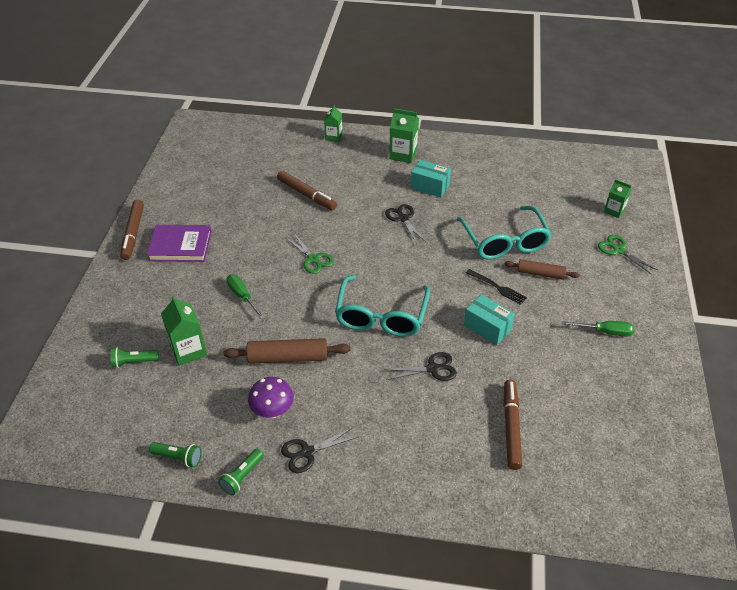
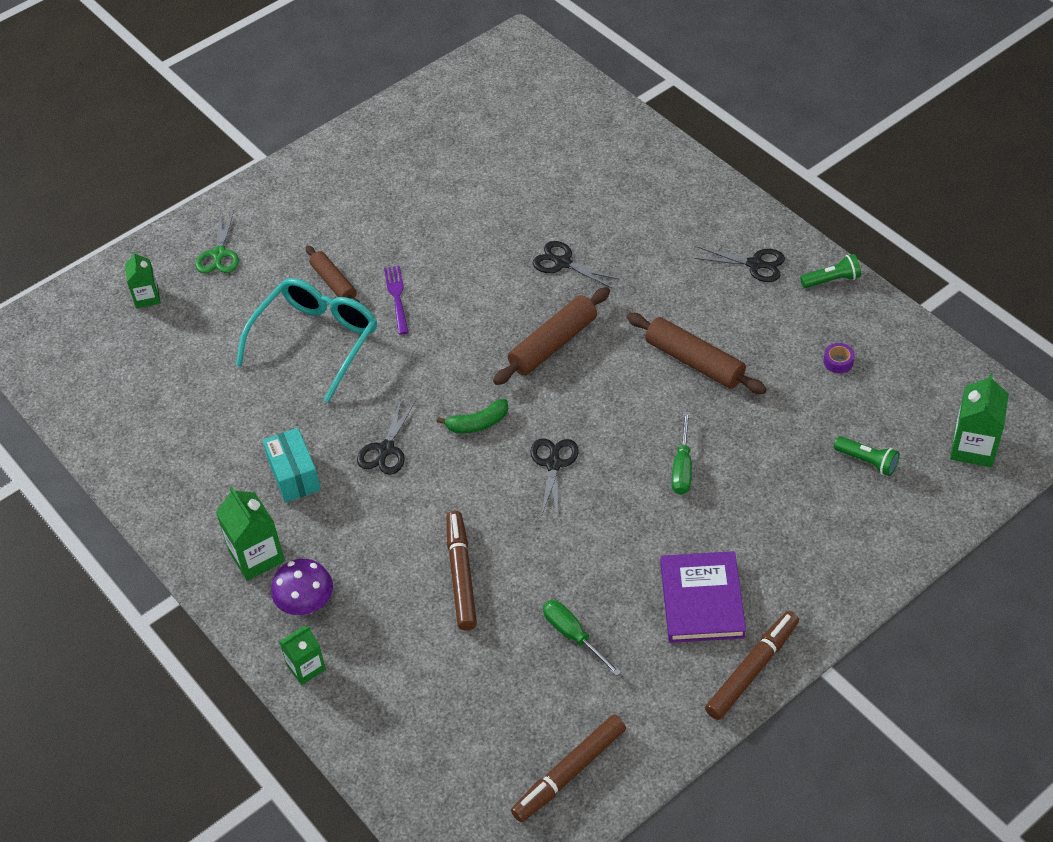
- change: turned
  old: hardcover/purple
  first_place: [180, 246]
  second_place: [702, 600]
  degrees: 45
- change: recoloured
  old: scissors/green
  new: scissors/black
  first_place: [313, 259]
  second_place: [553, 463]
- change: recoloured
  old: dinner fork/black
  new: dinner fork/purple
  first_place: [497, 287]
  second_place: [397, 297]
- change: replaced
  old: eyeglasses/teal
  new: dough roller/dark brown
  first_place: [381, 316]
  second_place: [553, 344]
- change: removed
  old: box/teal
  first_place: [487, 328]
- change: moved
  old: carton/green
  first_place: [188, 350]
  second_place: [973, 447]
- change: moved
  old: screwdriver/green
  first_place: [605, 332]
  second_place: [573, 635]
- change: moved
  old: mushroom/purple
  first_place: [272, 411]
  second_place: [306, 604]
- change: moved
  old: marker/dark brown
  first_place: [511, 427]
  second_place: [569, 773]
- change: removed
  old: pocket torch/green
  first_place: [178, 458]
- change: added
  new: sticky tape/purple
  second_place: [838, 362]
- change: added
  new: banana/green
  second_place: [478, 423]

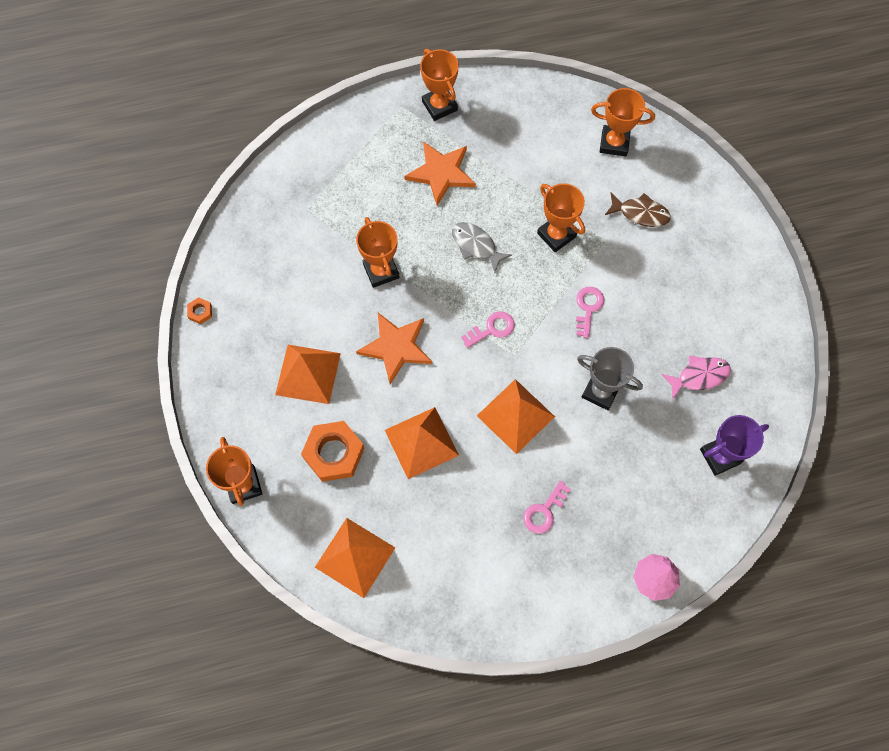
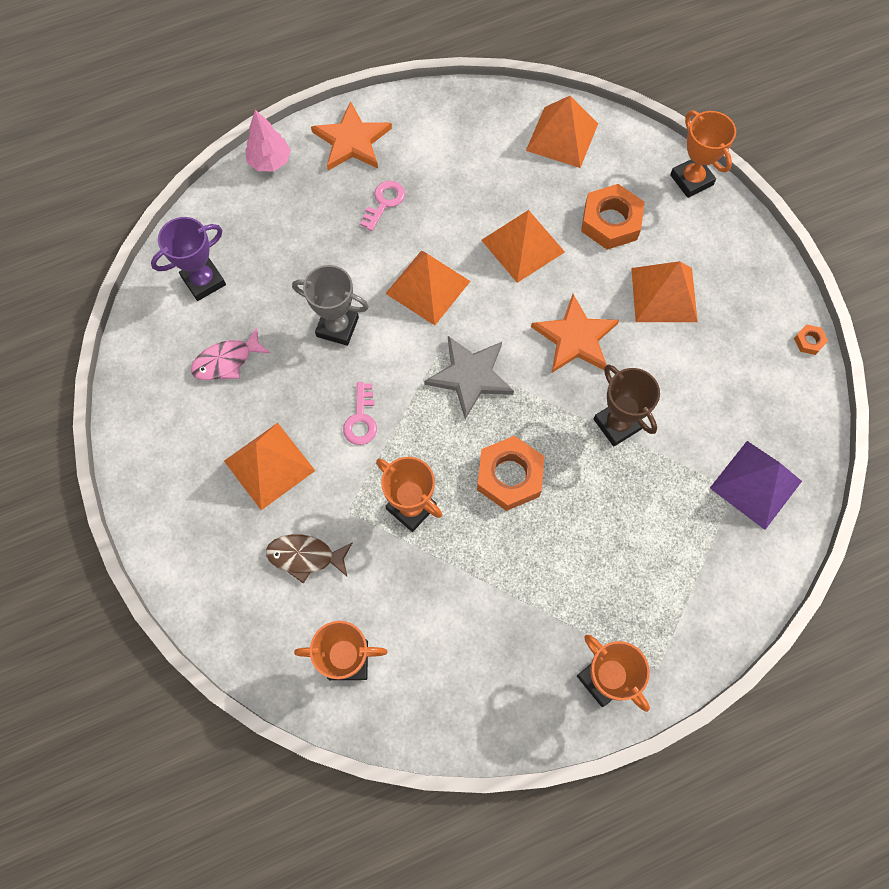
- change: moved
  old: five-pointed star/orange
  first_place: [441, 173]
  second_place: [352, 141]
- change: recoloured
  old: award cup/orange
  new: award cup/dark brown
  first_place: [381, 271]
  second_place: [617, 424]
- change: replaced
  old: toy fish/ash-grey
  new: nut/orange
  first_place: [476, 245]
  second_place: [509, 476]
- change: replaced
  old: key/rosy
  new: five-pointed star/ash-grey
  first_place: [492, 329]
  second_place: [470, 376]
- change: added
  new: solid pyramid/orange
  second_place: [269, 465]
- change: added
  new: solid pyramid/purple
  second_place: [756, 484]

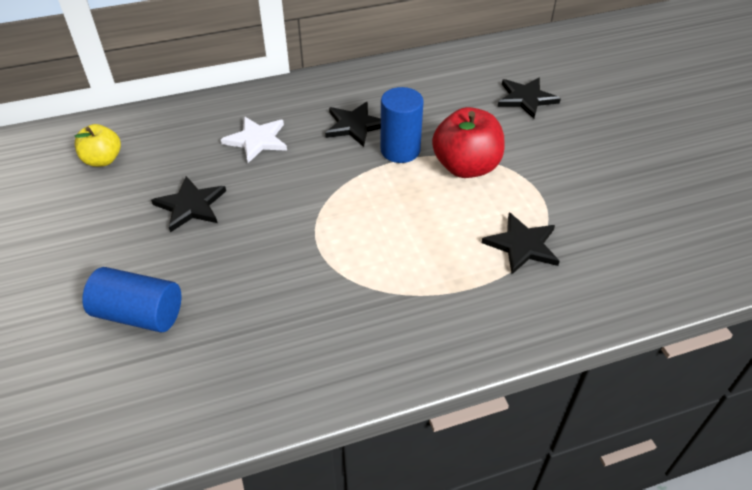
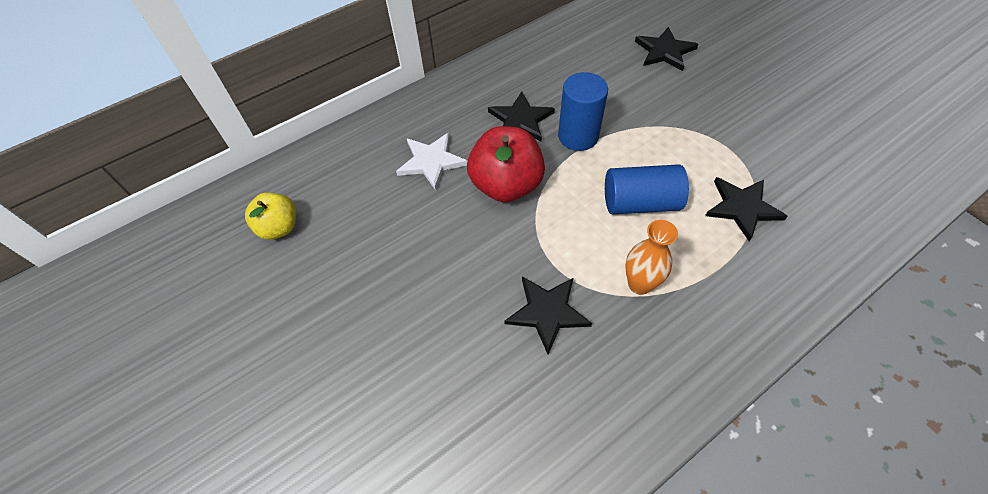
- change: moved
  old: toy apple/scarlet
  first_place: [466, 167]
  second_place: [506, 185]
- change: moved
  old: five-pointed star/black
  first_place: [190, 206]
  second_place: [547, 312]
- change: moved
  old: solid cylinder/cobalt
  first_place: [139, 314]
  second_place: [640, 203]
- change: added
  new: flower vase/orange
  second_place: [639, 284]

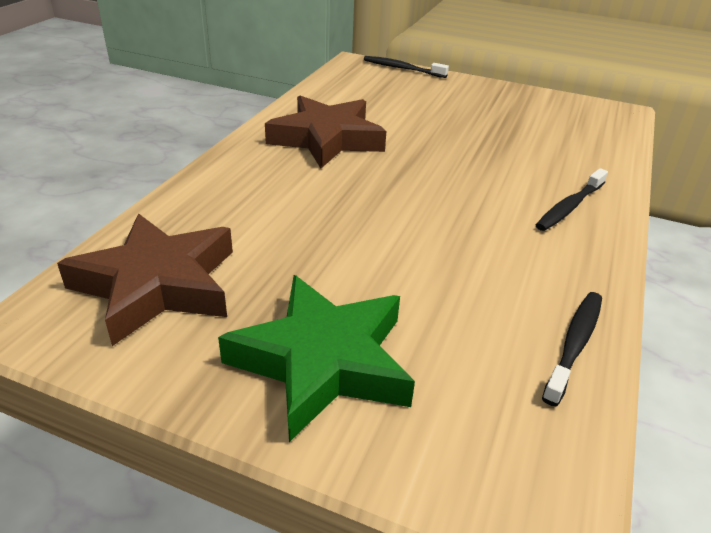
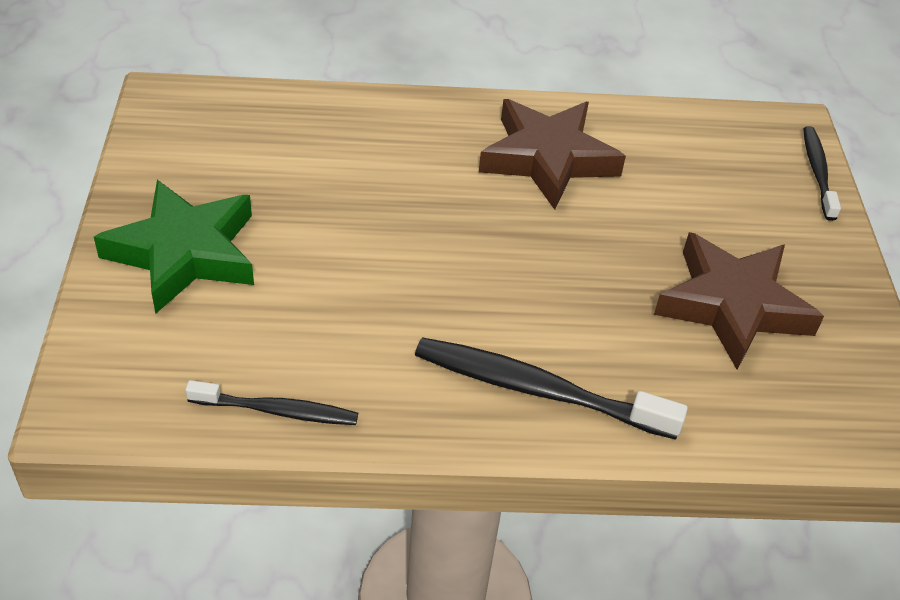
- change: resized
  old: toothbrush/black
  first_place: [569, 207]
  second_place: [538, 390]
  factor: 1.65
- change: moved
  old: five-pointed star/dark brown
  first_place: [157, 285]
  second_place: [732, 306]

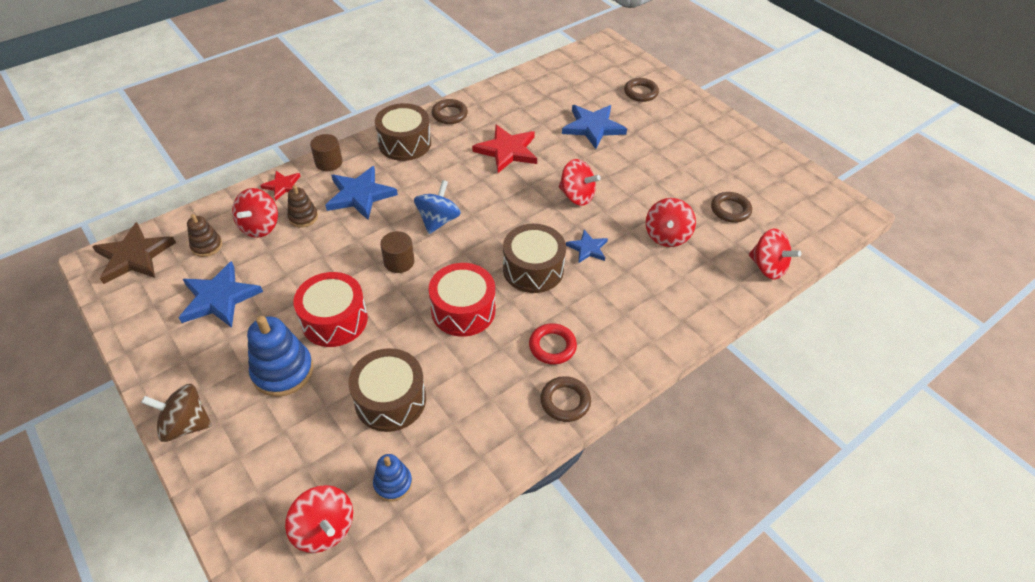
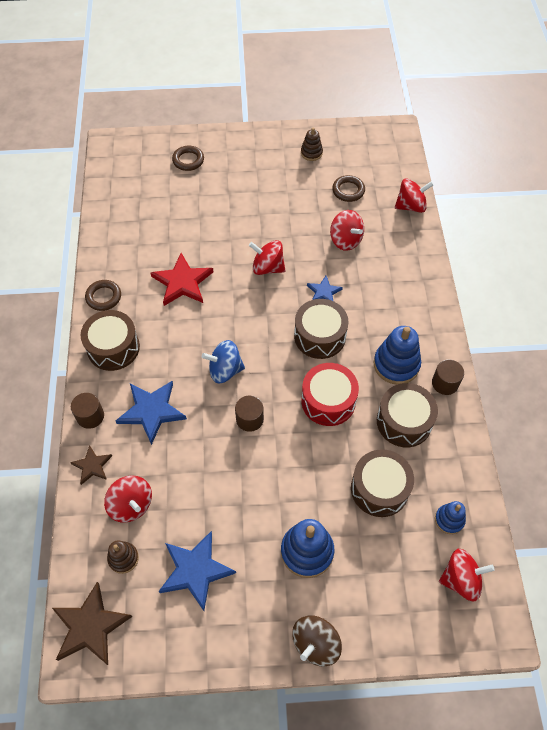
- change: removed
  old: five-pointed star/cobalt
  first_place: [593, 127]
- change: turned
  old: spinning top/scarlet
  first_place: [577, 196]
  second_place: [267, 267]
  degrees: -135
- change: recoloured
  old: five-pointed star/scarlet
  new: five-pointed star/dark brown
  first_place: [283, 186]
  second_place: [92, 466]
- change: turned
  old: spinning top/cobalt
  first_place: [438, 221]
  second_place: [225, 370]
  degrees: -60
- change: moved
  old: stacking toy/dark brown
  first_place: [303, 217]
  second_place: [311, 153]
- change: removed
  old: toy drum/scarlet
  first_place: [334, 320]
- change: replaced
  old: ring/scarlet
  new: stacking toy/cobalt
  first_place: [552, 346]
  second_place: [396, 364]
- change: replaced
  old: ring/dark brown
  new: solid cylinder/dark brown
  first_place: [565, 401]
  second_place: [445, 383]
- change: added
  new: toy drum/dark brown
  second_place: [404, 421]

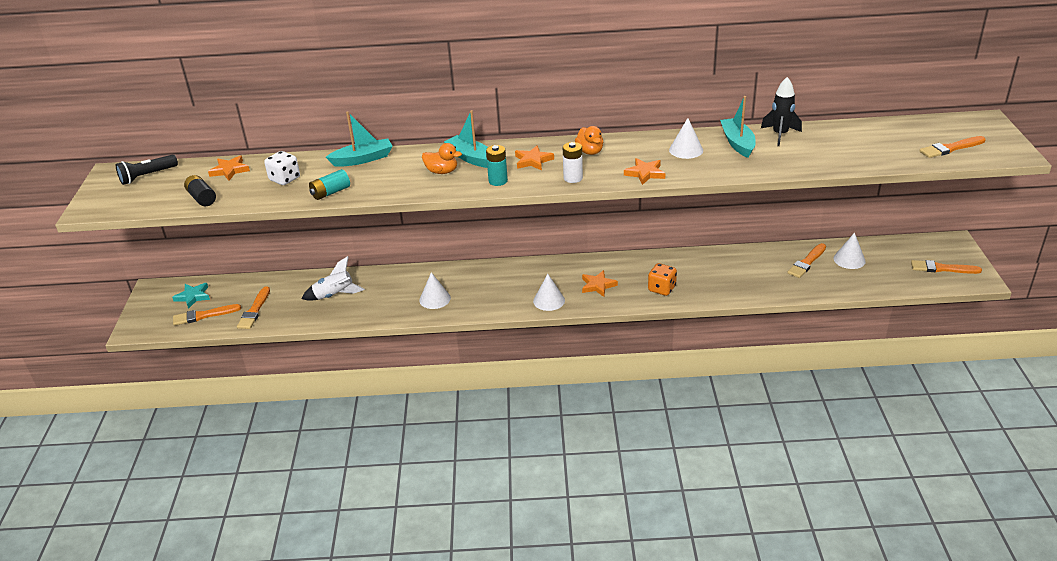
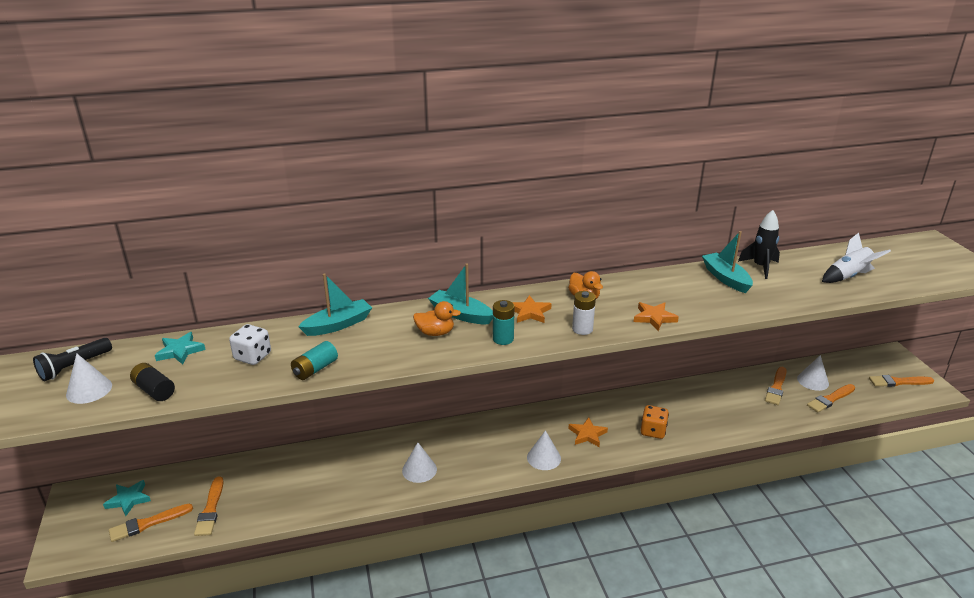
- change: moved
  old: solid cone/white
  first_place: [686, 150]
  second_place: [89, 390]
- change: moved
  old: brush/orange
  first_place: [950, 148]
  second_place: [830, 399]
- change: recoloured
  old: five-pointed star/orange
  new: five-pointed star/teal
  first_place: [230, 170]
  second_place: [180, 351]
- change: moved
  old: rocket/white
  first_place: [334, 295]
  second_place: [848, 276]

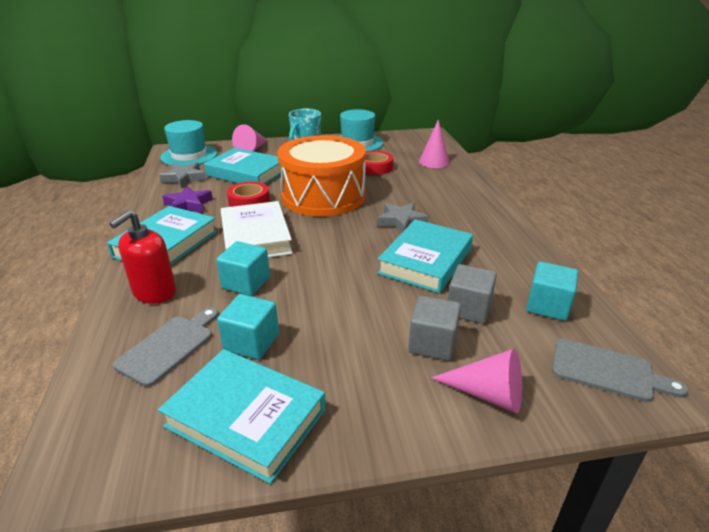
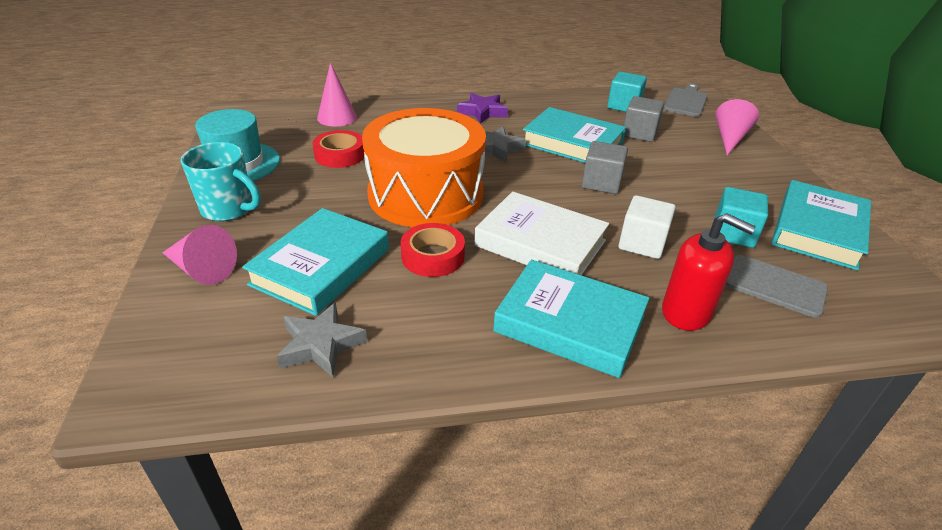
- change: removed
  old: tall hat/teal
  first_place: [189, 155]
- change: moved
  old: five-pointed star/purple
  first_place: [188, 205]
  second_place: [482, 112]
- change: turned
  old: hardcover/white
  first_place: [255, 237]
  second_place: [540, 243]
  degrees: 45
- change: recoloured
  old: solid cube/teal
  new: solid cube/white
  first_place: [246, 283]
  second_place: [642, 243]
- change: moved
  old: solid cube/ash-grey
  first_place: [432, 343]
  second_place: [601, 183]

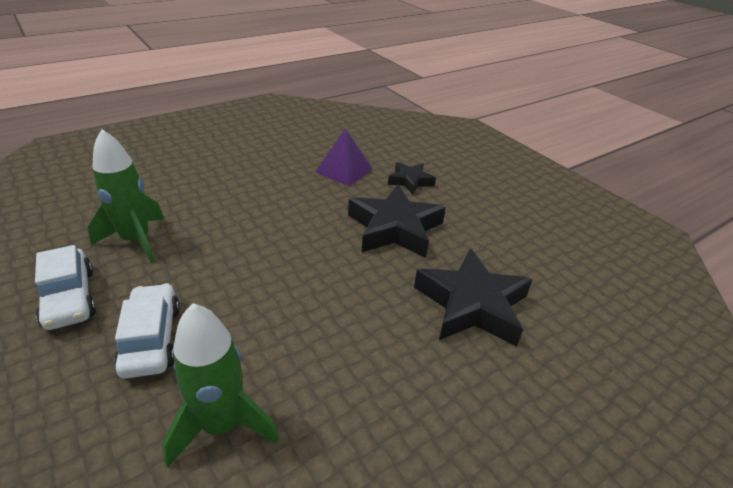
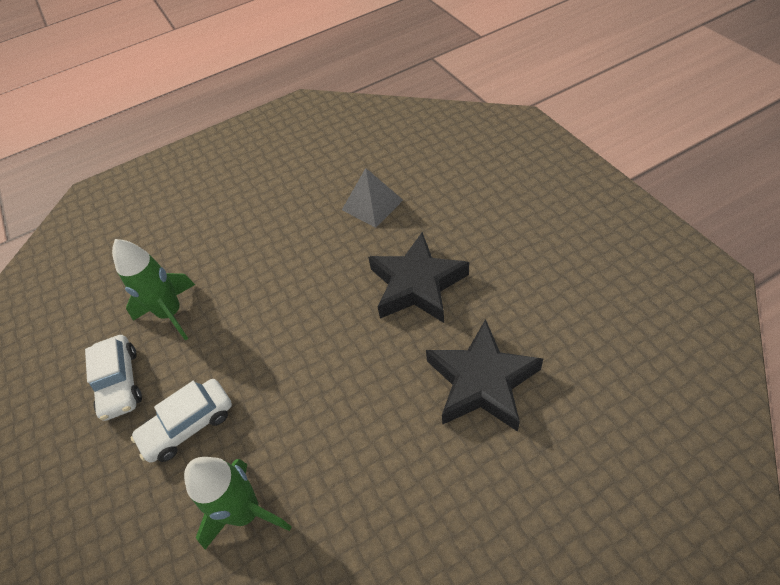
- change: recoloured
  old: solid pyramid/purple
  new: solid pyramid/ash-grey
  first_place: [344, 170]
  second_place: [372, 204]
- change: removed
  old: five-pointed star/black
  first_place: [410, 181]
- change: turned
  old: toy car/white
  first_place: [151, 339]
  second_place: [188, 425]
  degrees: -120

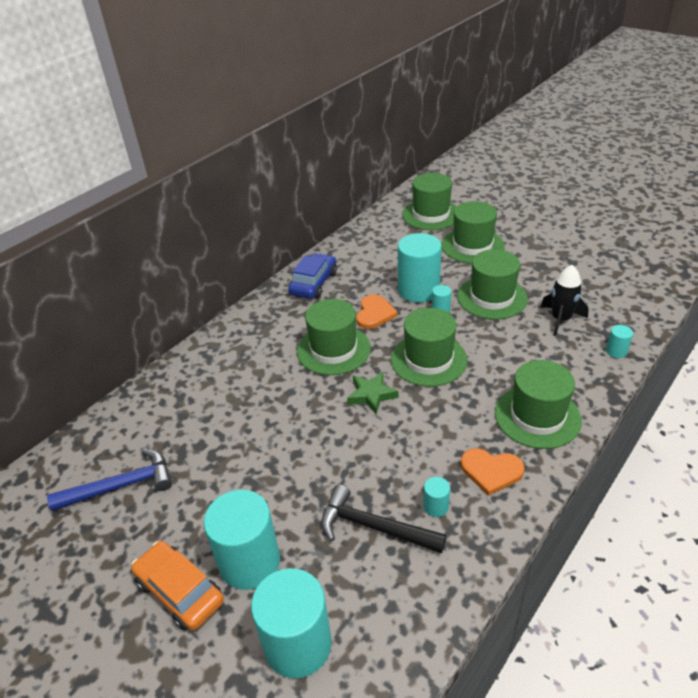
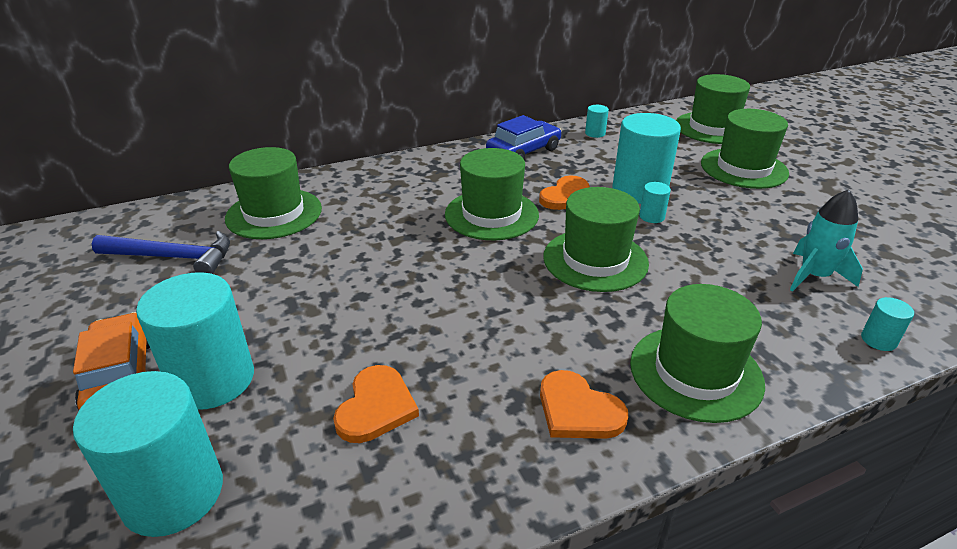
- change: moved
  old: tall hat/green
  first_place: [492, 297]
  second_place: [274, 213]
- change: recoloured
  old: rocket/black
  new: rocket/teal
  first_place: [561, 319]
  second_place: [814, 276]
- change: removed
  old: five-pointed star/green
  first_place: [371, 395]
- change: moved
  old: solid cylinder/teal
  first_place: [436, 506]
  second_place: [595, 133]
- change: replaced
  old: claw hammer/black
  new: heart shape/orange
  first_place: [374, 527]
  second_place: [376, 407]

